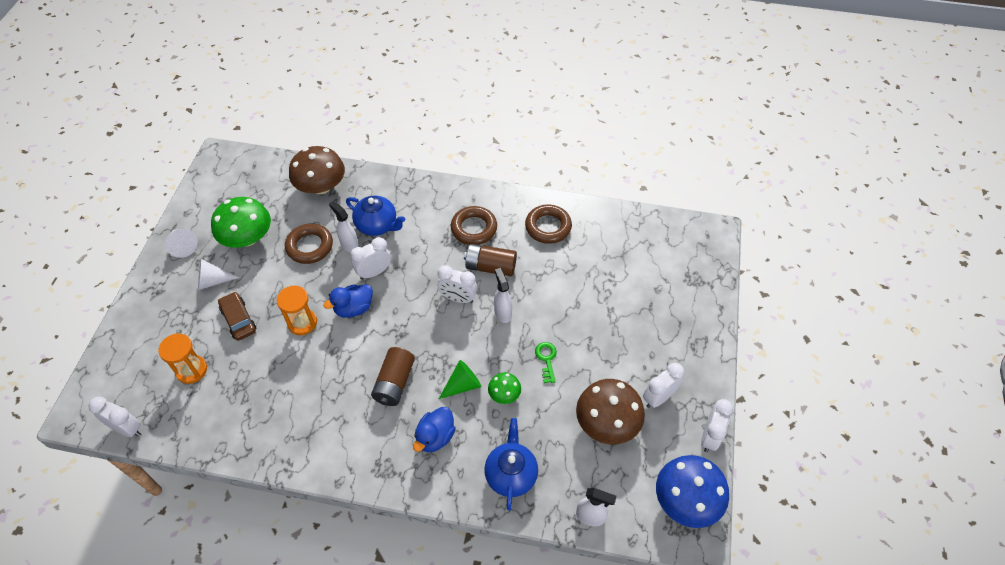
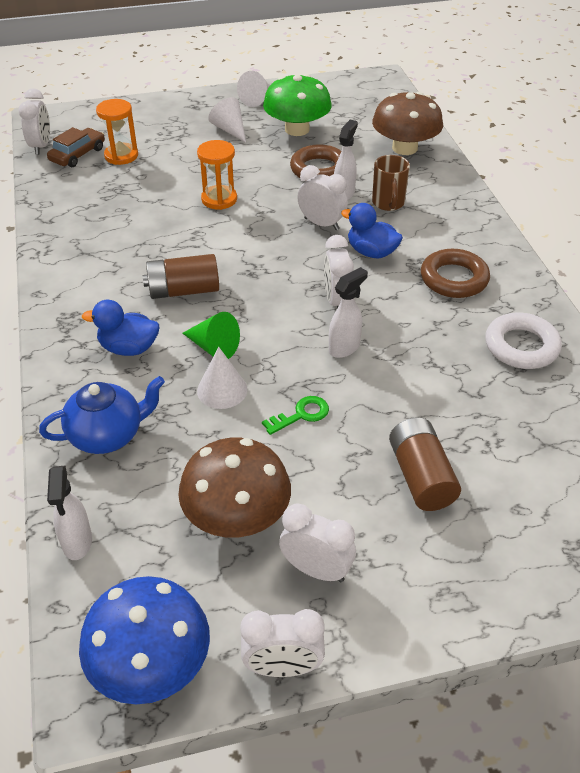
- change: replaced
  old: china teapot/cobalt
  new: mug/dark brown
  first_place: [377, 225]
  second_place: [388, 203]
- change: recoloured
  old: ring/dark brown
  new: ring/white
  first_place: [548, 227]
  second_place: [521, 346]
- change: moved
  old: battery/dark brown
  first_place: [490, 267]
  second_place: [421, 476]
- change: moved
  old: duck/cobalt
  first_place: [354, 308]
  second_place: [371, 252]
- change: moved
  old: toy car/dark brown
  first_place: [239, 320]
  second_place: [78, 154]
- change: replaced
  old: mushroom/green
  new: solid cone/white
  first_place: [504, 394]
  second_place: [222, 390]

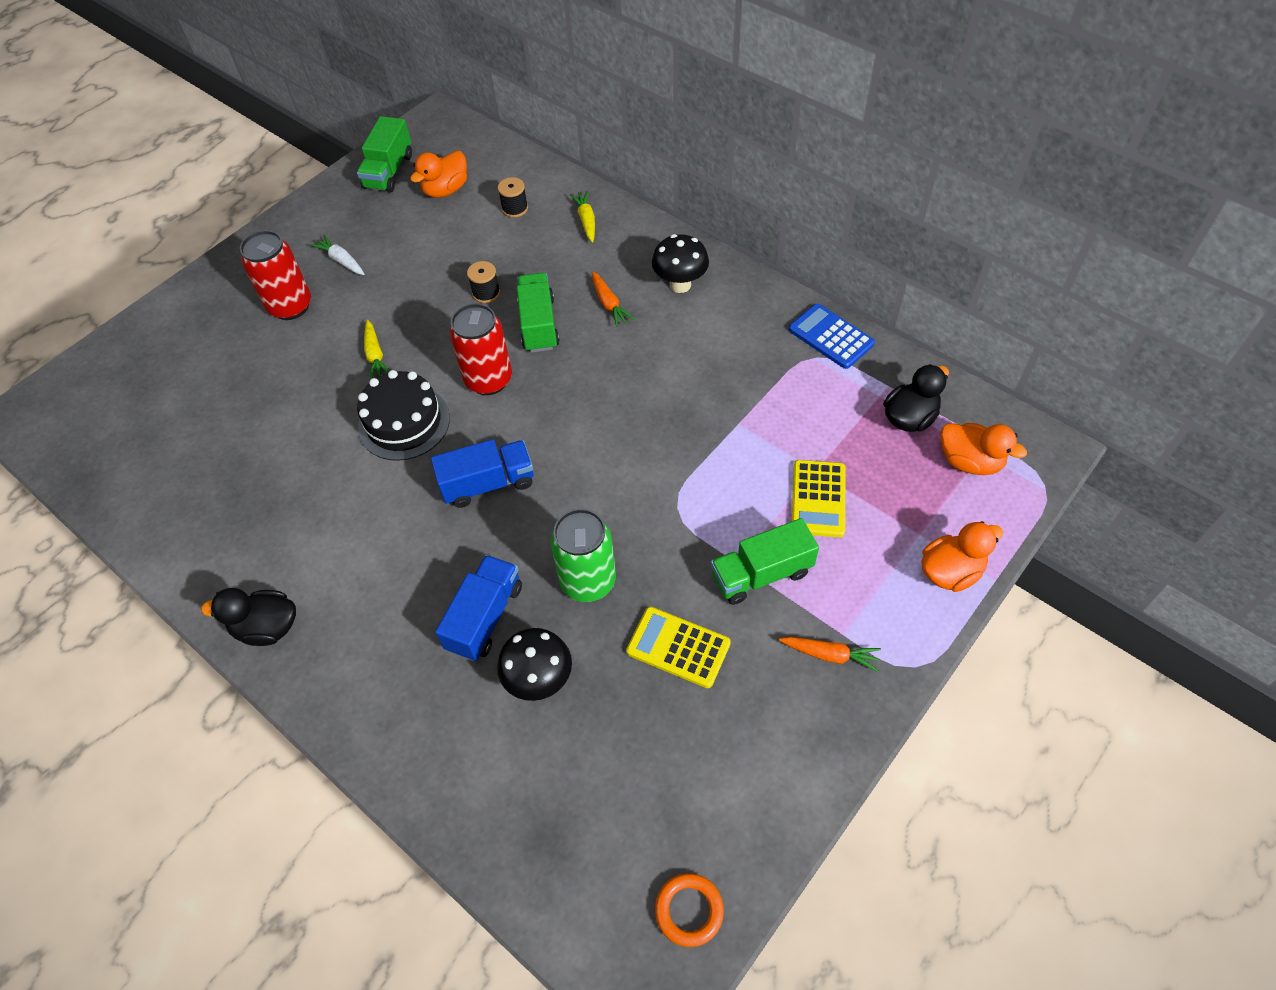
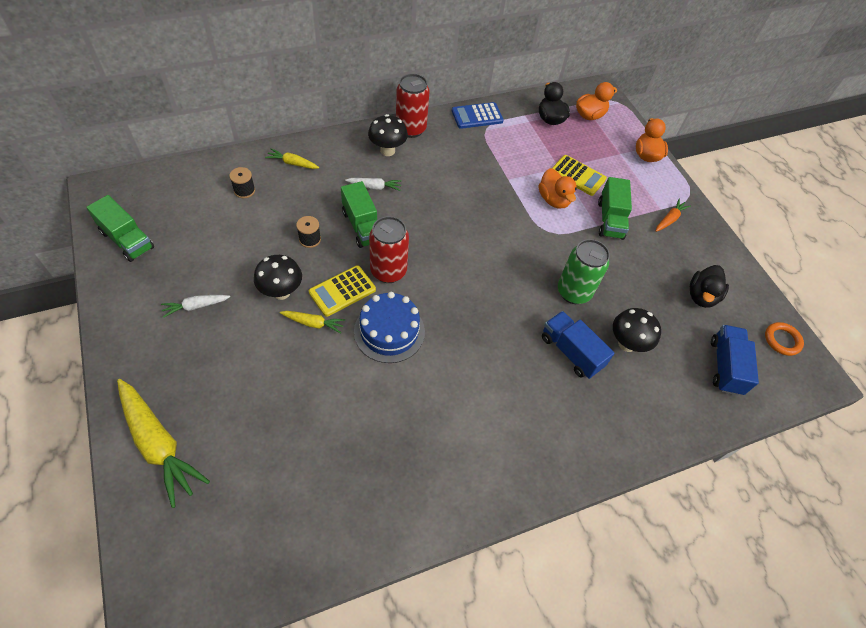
- change: moved
  old: duck/orange
  first_place: [446, 190]
  second_place: [554, 200]
- change: moved
  old: can/scarlet
  first_place: [290, 306]
  second_place: [411, 129]
- change: recoloured
  old: toy carrot/orange
  new: toy carrot/white
  first_place: [609, 304]
  second_place: [374, 187]
- change: turned
  old: toy truck/green
  first_place: [539, 324]
  second_place: [362, 226]
  degrees: -135
- change: recoloured
  old: layer cake/black
  new: layer cake/cobalt
  first_place: [404, 422]
  second_place: [389, 331]
- change: moved
  old: toy truck/cobalt
  first_place: [488, 484]
  second_place: [725, 366]
- change: moved
  old: duck/black
  first_place: [267, 627]
  second_place: [701, 296]
- change: moved
  old: calculator/yellow
  first_place: [678, 647]
  second_place: [342, 291]
- change: added
  new: mushroom/black
  second_place: [281, 292]
- change: added
  new: toy carrot/yellow
  second_place: [158, 444]

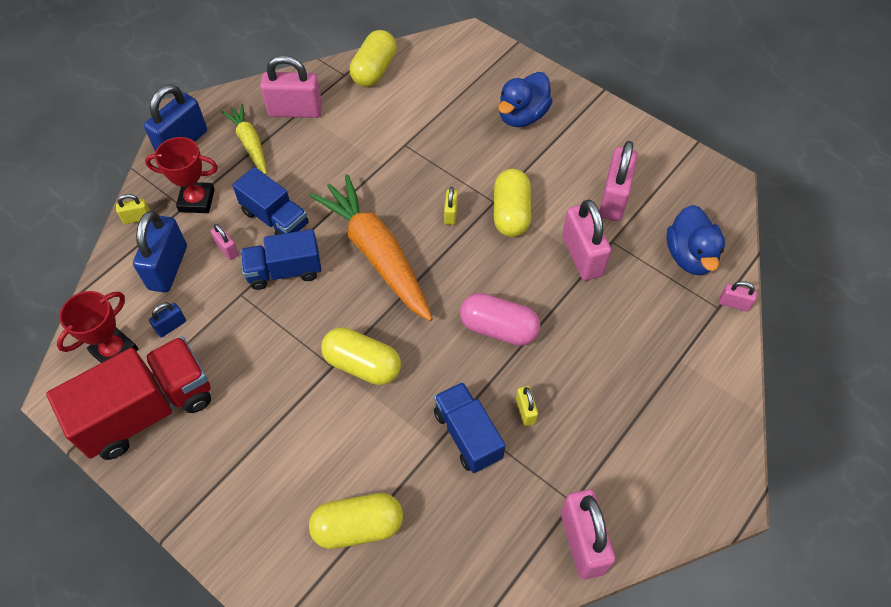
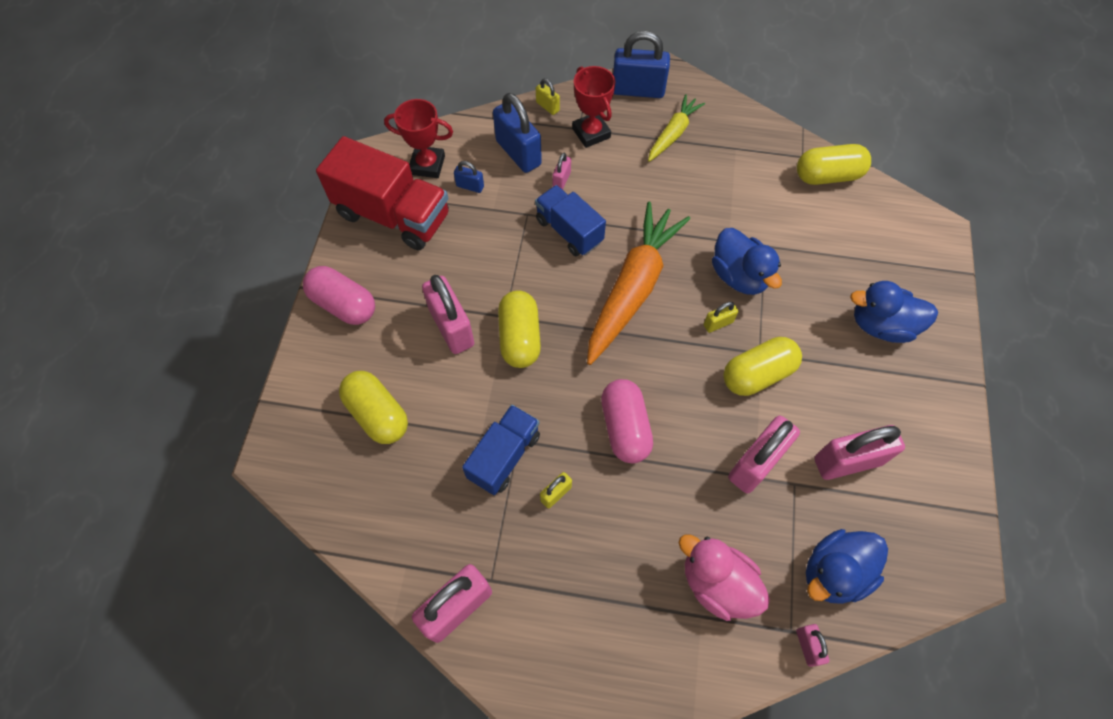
- change: moved
  old: padlock/rosy
  first_place: [295, 111]
  second_place: [451, 327]
- change: removed
  old: toy truck/cobalt
  first_place: [275, 218]
- change: turned
  old: padlock/cobalt
  first_place: [168, 267]
  second_place: [518, 153]
  degrees: 75
- change: added
  new: duck/cobalt
  second_place: [739, 276]
- change: added
  new: capsule/rosy
  second_place: [344, 304]
- change: added
  new: duck/rosy
  second_place: [717, 583]

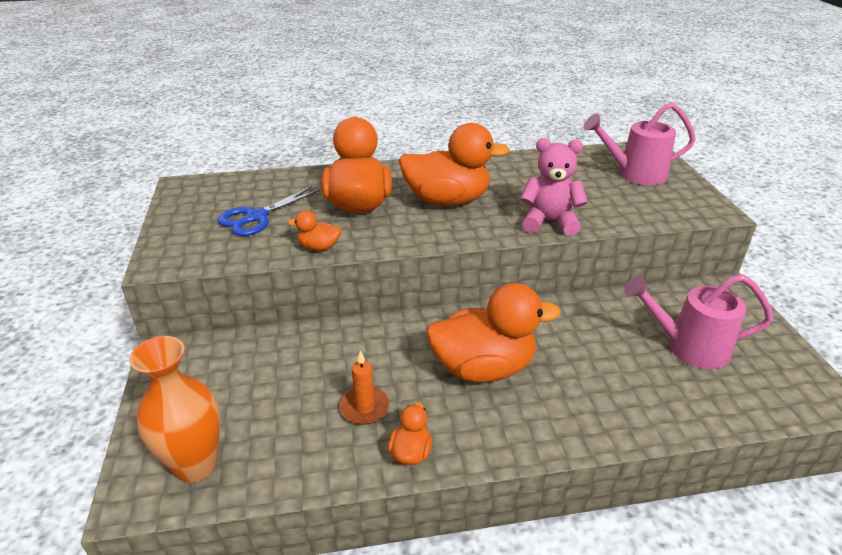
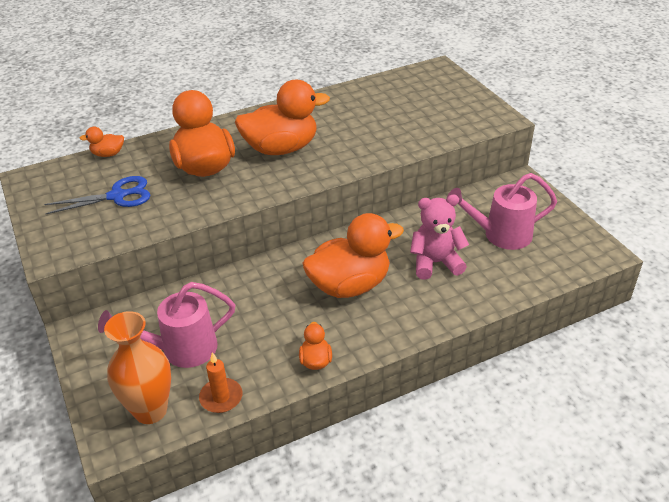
- change: moved
  old: watering can/rosy
  first_place: [634, 174]
  second_place: [180, 349]
- change: moved
  old: teddy/rosy
  first_place: [549, 222]
  second_place: [435, 263]
- change: turned
  old: scissors/cobalt
  first_place: [257, 217]
  second_place: [117, 196]
  degrees: -135
- change: moved
  old: duck/orange
  first_place: [319, 247]
  second_place: [108, 154]
- change: moved
  old: candle/orange
  first_place: [364, 407]
  second_place: [221, 397]

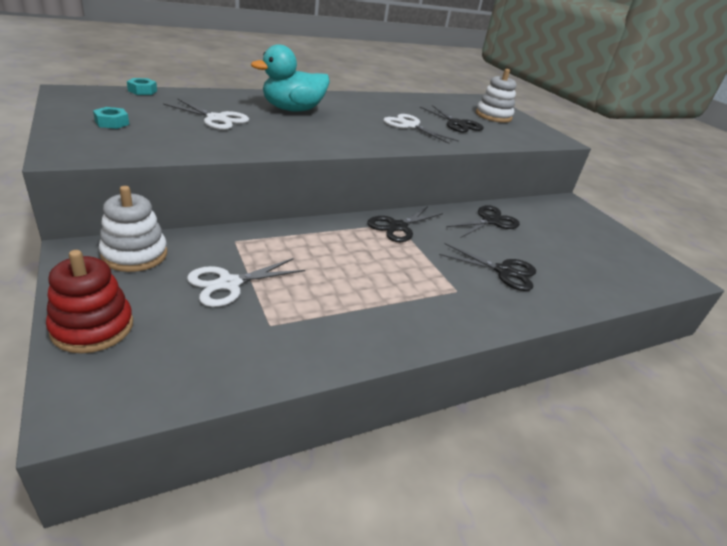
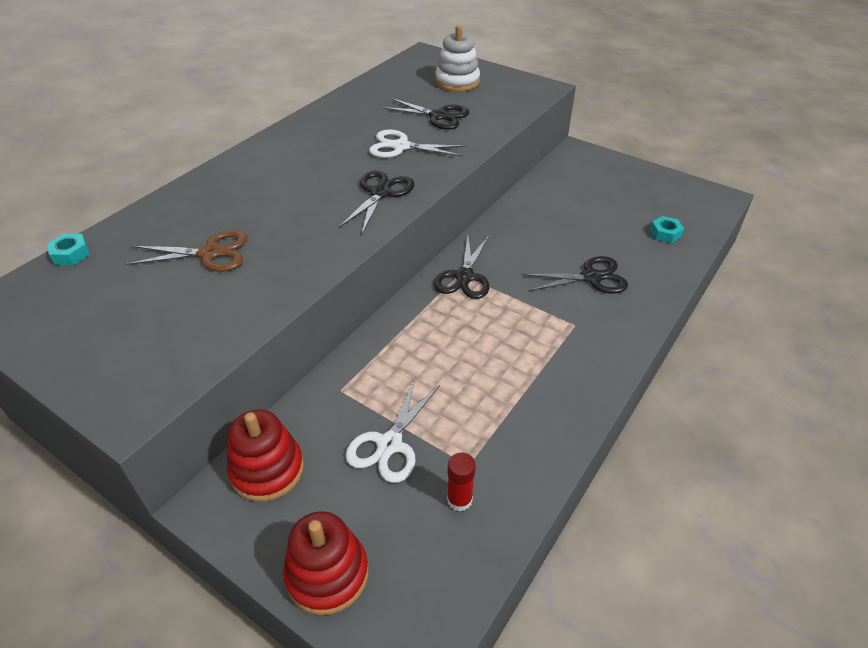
- change: removed
  old: duck/teal
  first_place: [292, 110]
- change: recoloured
  old: scissors/white
  new: scissors/dark brown
  first_place: [216, 119]
  second_place: [209, 253]
- change: moved
  old: nut/teal
  first_place: [112, 123]
  second_place: [665, 233]
- change: recoloured
  old: stacking toy/white
  new: stacking toy/scarlet
  first_place: [135, 254]
  second_place: [267, 470]
- change: moved
  old: scissors/black
  first_place: [490, 221]
  second_place: [380, 193]
- change: added
  new: stick of glue/scarlet
  second_place: [459, 500]

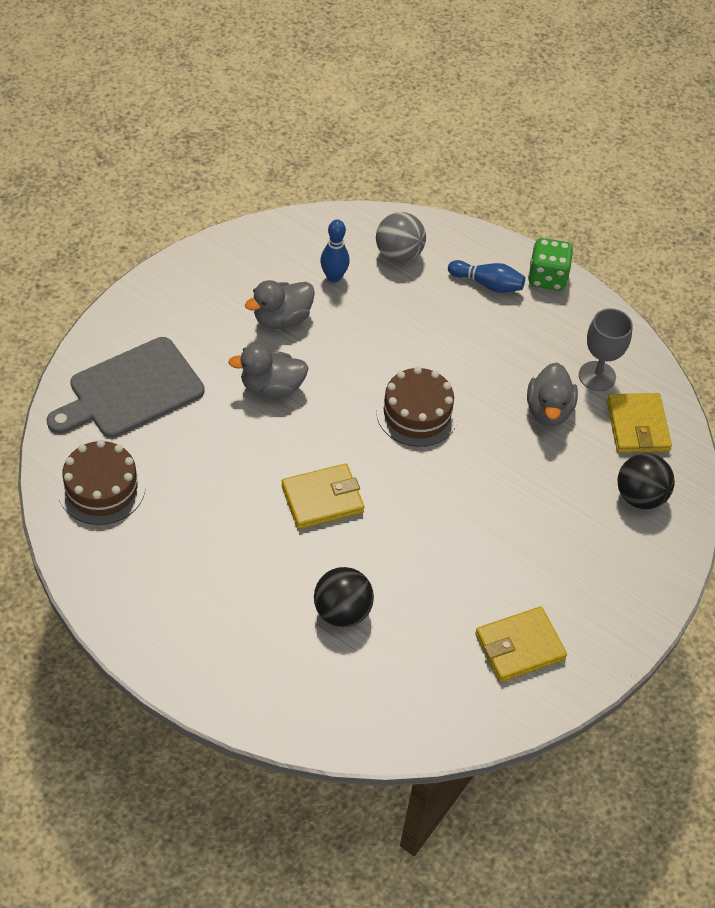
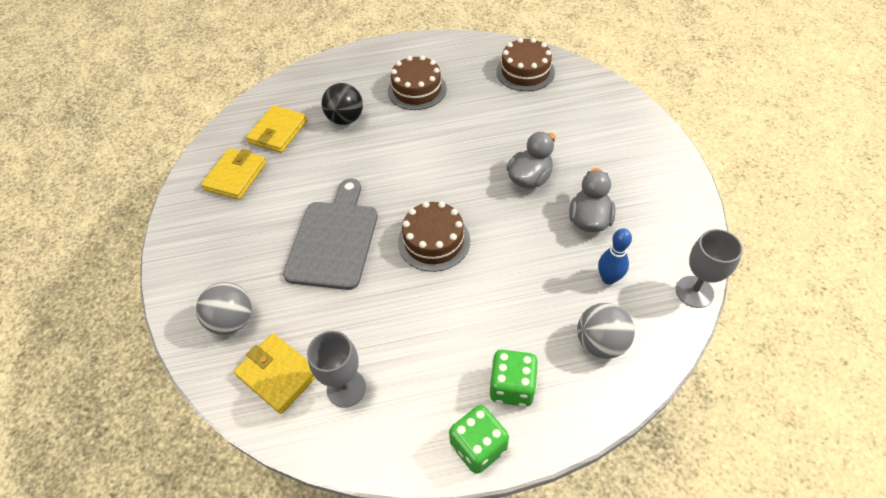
- change: replaced
  old: skittle/cobalt
  new: game die/green
  first_place: [487, 284]
  second_place: [512, 387]
- change: moved
  old: cutting board/ash-grey
  first_place: [131, 391]
  second_place: [334, 239]
- change: removed
  old: duck/ash-grey
  first_place: [548, 410]
- change: recoloured
  old: ball/black
  new: ball/ash-grey
  first_place: [640, 496]
  second_place: [232, 320]
- change: moved
  old: wallet/yellow
  first_place: [322, 499]
  second_place: [278, 132]
- change: added
  new: layer cake/dark brown
  second_place: [417, 90]
- change: added
  new: wine glass/ash-grey
  second_place: [694, 292]

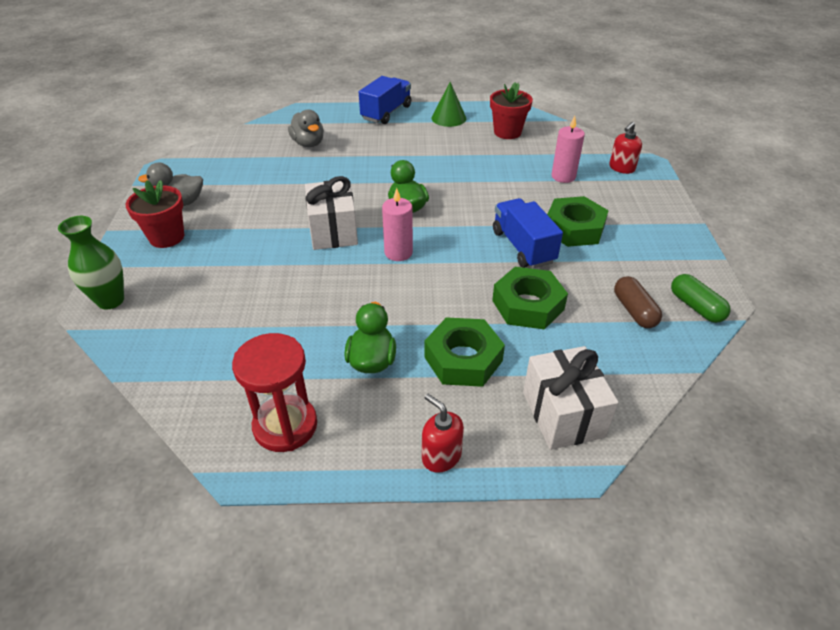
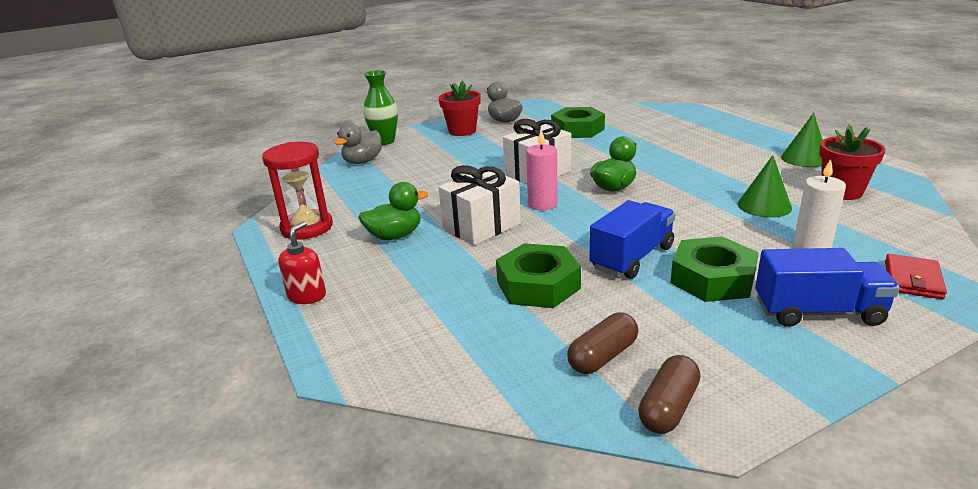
- change: moved
  old: toy truck/cobalt
  first_place: [386, 113]
  second_place: [818, 312]
- change: moved
  old: duck/ash-grey
  first_place: [308, 143]
  second_place: [363, 161]
- change: recoloured
  old: candle/rosy
  new: candle/white
  first_place: [563, 176]
  second_place: [812, 246]
- change: replaced
  old: pump bottle/scarlet
  new: wallet/scarlet
  first_place: [621, 168]
  second_place: [913, 280]
- change: recoloured
  old: capsule/green
  new: capsule/dark brown
  first_place: [695, 307]
  second_place: [668, 407]
- change: moved
  old: nut/green
  first_place: [463, 359]
  second_place: [577, 129]
- change: moved
  old: wrapped gift/white
  first_place: [563, 414]
  second_place: [481, 226]
- change: added
  new: solid cone/green
  second_place: [764, 206]

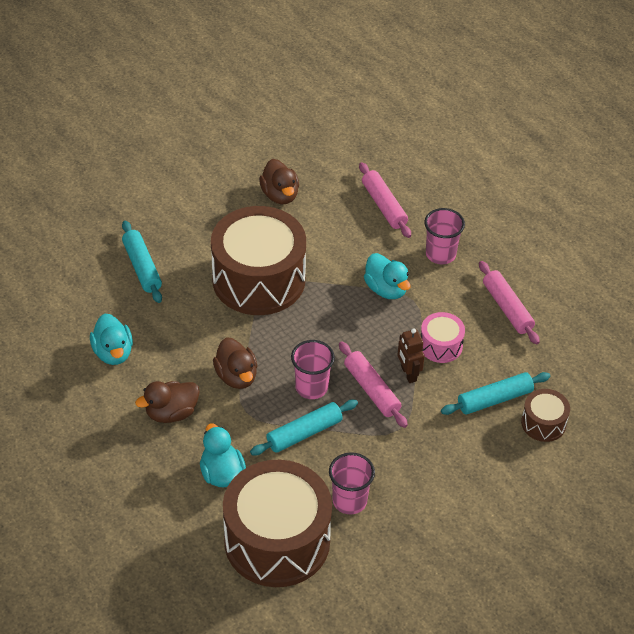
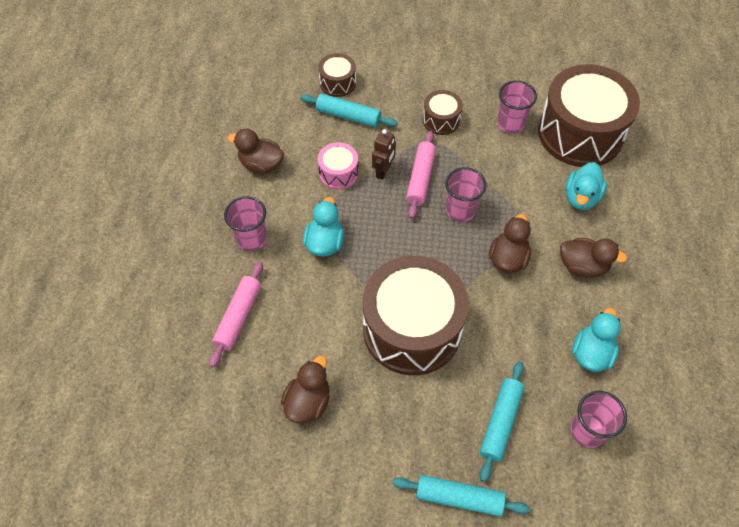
- change: replaced
  old: dough roller/rosy
  new: duck/dark brown
  first_place: [507, 308]
  second_place: [261, 164]
- change: moved
  old: dough roller/teal
  first_place: [304, 433]
  second_place: [459, 497]
- change: added
  new: toy drum/dark brown
  second_place: [441, 120]
- change: added
  new: beaker/rosy
  second_place: [587, 431]

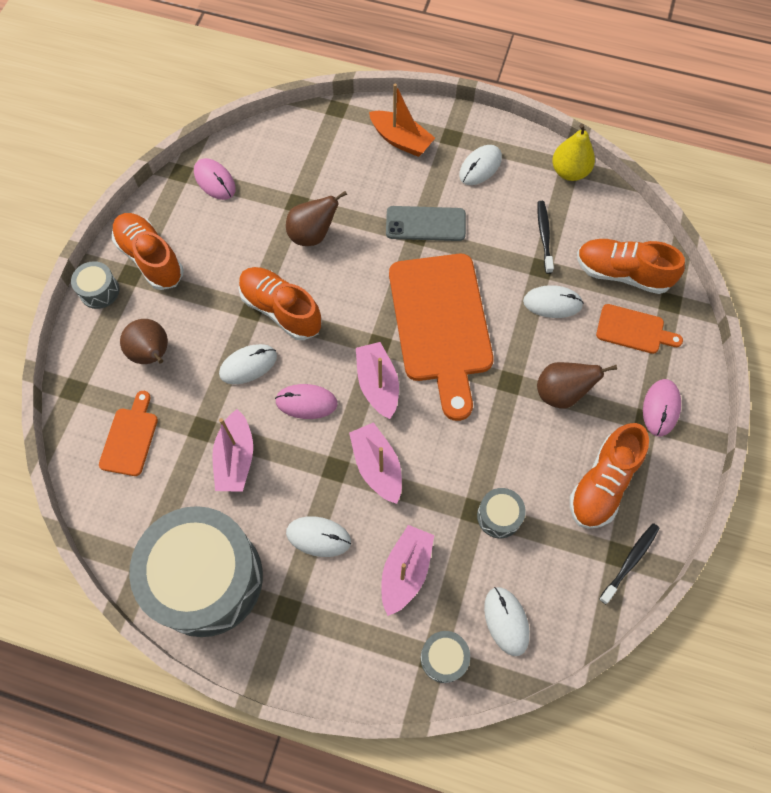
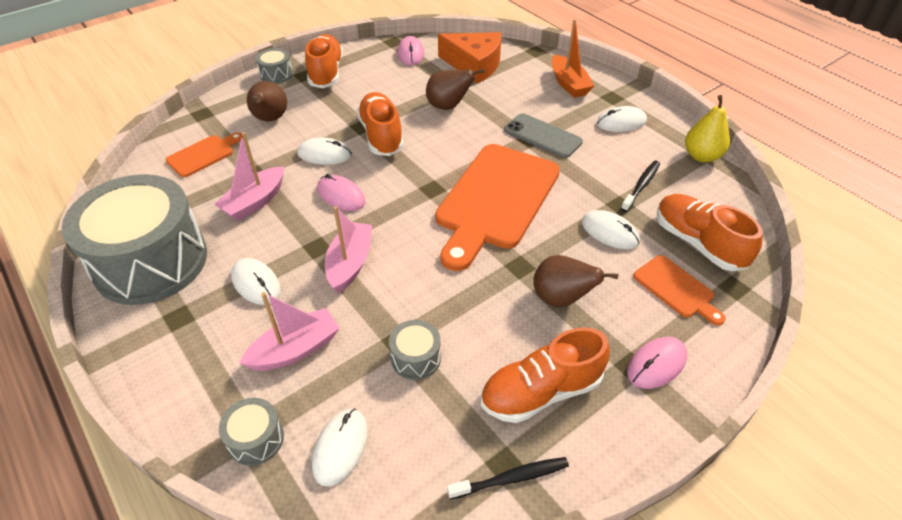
- change: removed
  old: sailboat/rosy
  first_place: [377, 384]
- change: added
  new: piece of cheese/orange
  second_place: [474, 65]

